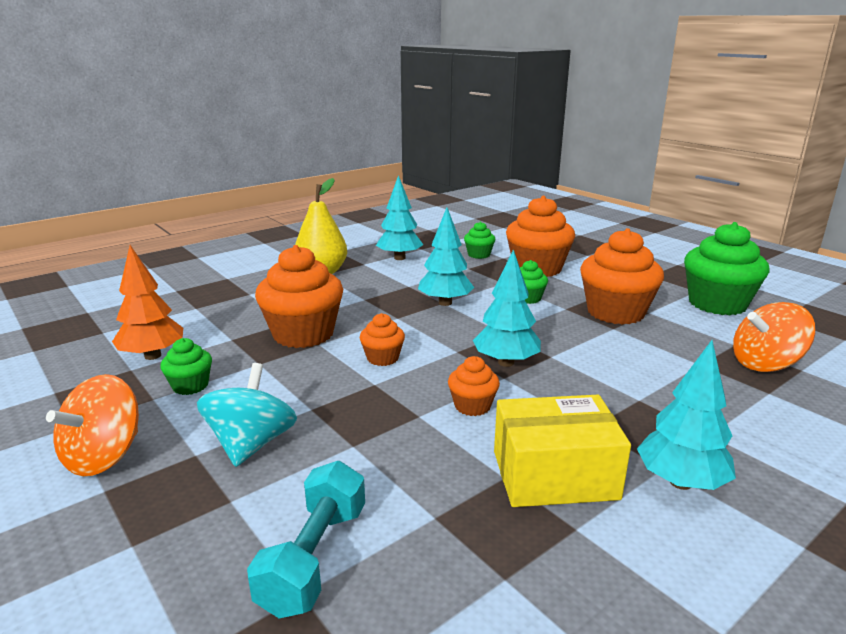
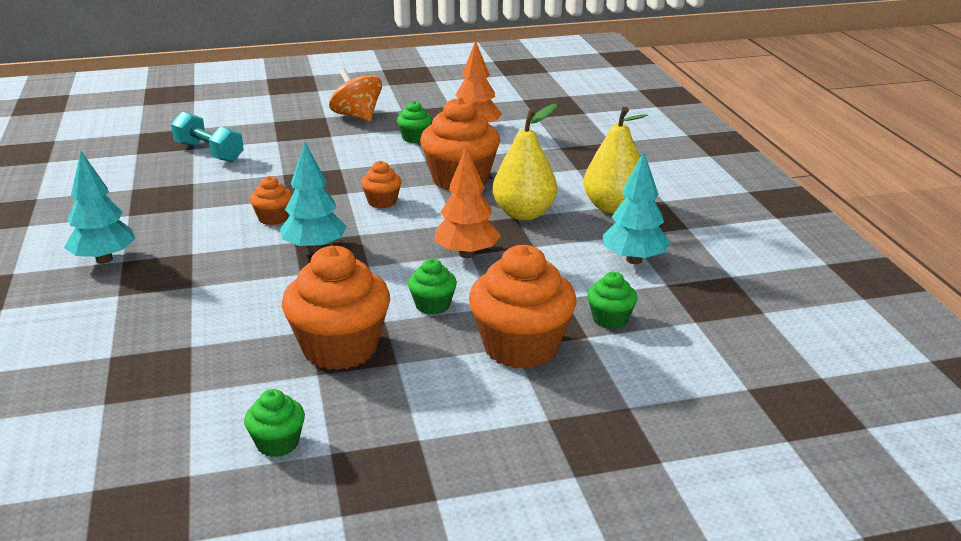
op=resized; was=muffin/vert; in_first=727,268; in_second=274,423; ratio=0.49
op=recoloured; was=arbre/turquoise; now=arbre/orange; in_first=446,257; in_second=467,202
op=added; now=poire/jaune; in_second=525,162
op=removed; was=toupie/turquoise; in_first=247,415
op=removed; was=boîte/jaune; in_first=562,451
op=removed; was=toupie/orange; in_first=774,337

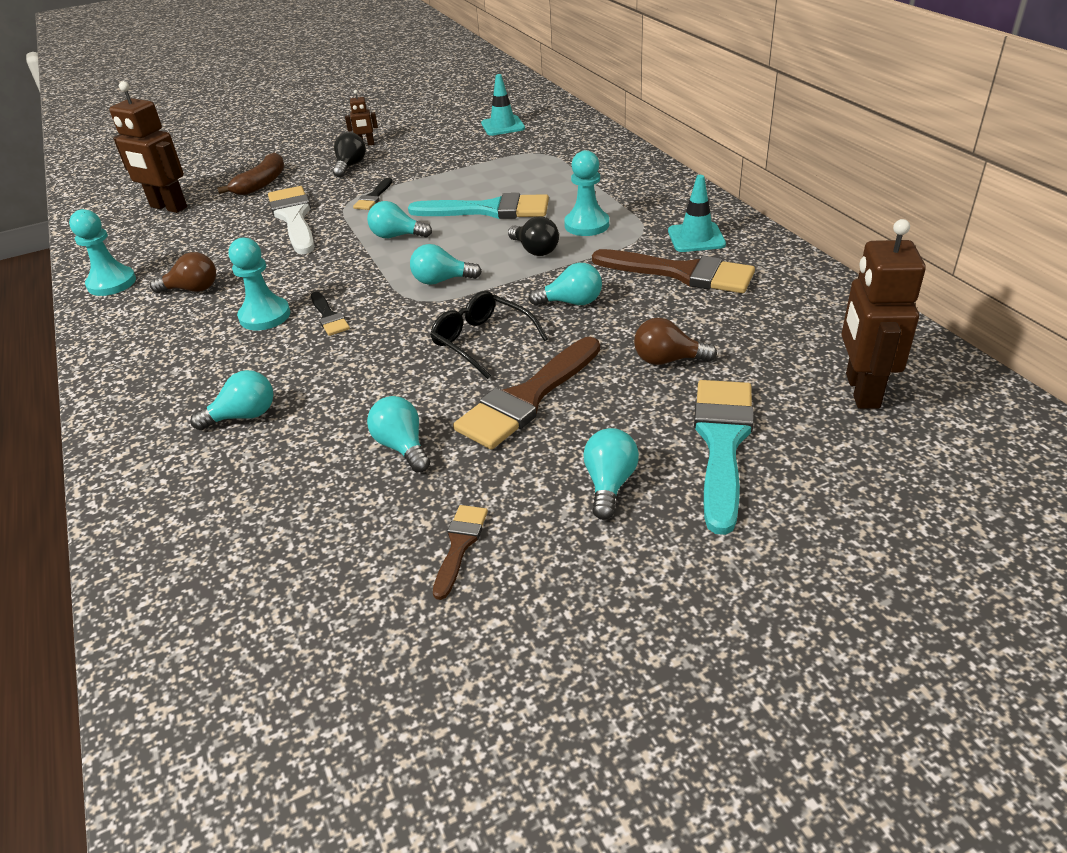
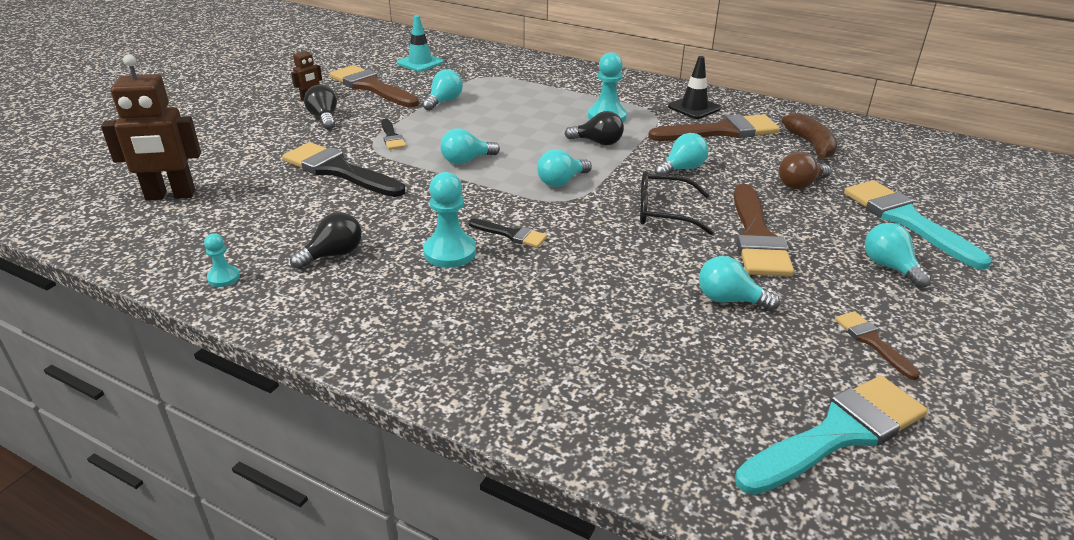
op=resized; was=pion/turquoise; in_first=102,252; in_second=222,260; ratio=0.55
op=recoloured; was=pinceau/blanc; now=pinceau/noir; in_first=291,220; in_second=343,169
op=recoloured; was=ampoule/marron; now=ampoule/noir; in_first=183,272; in_second=326,240
op=added; now=pinceau/marron; in_second=374,86
op=moved; was=ampoule/turquoise; in_first=231,400; in_second=442,90
op=recoloured; was=cône de chantier/turquoise; now=cône de chantier/noir; in_first=697,213; in_second=694,87
op=moved; was=pinceau/turquoise; in_first=478,206; in_second=831,435
op=moved; was=banane/marron; in_first=250,174; in_second=810,137
op=removed; was=robot/marron; in_first=884,314

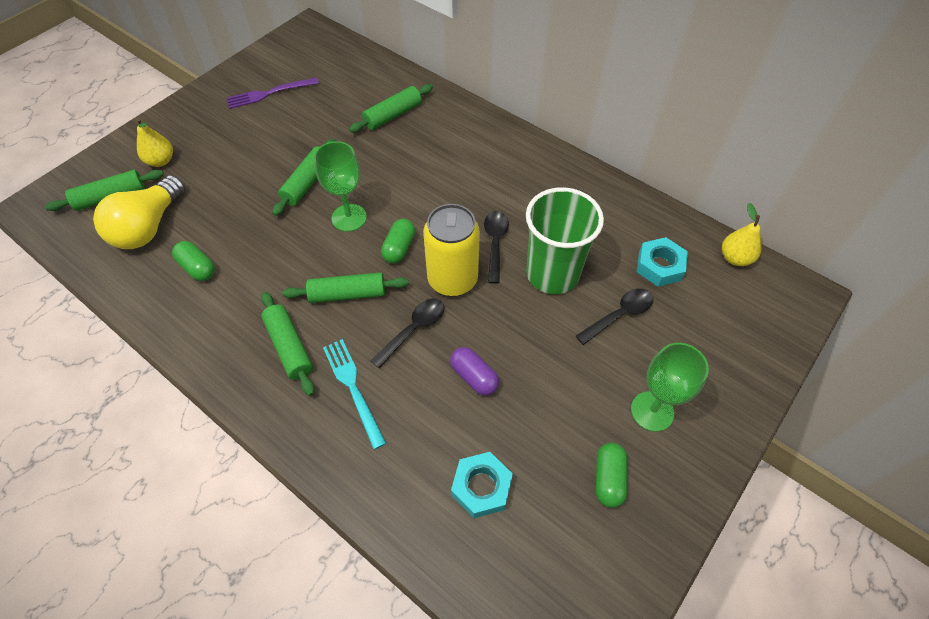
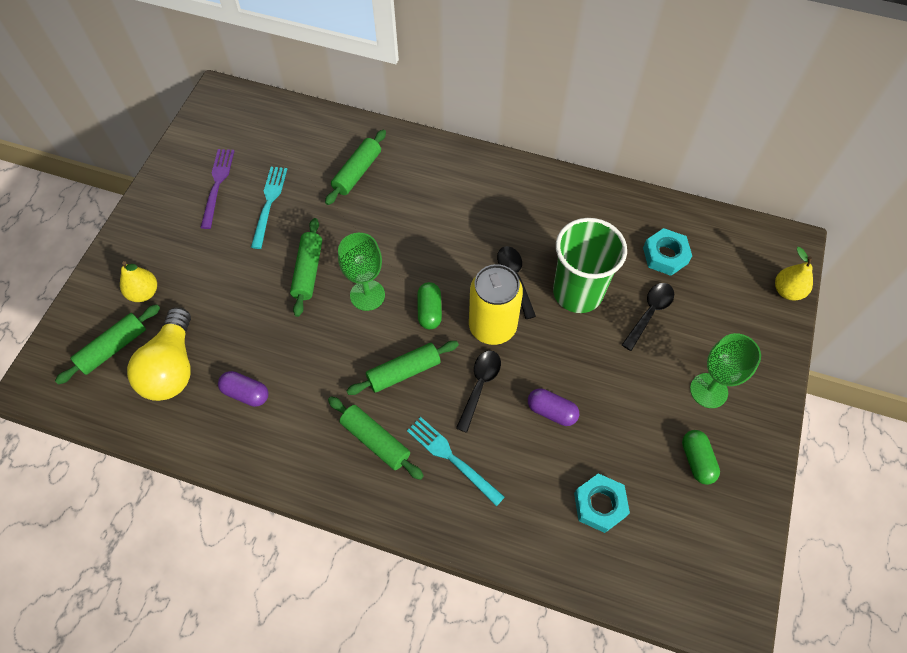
op=turned; was=fourchette/violet; in_first=273,93; in_second=217,189; clockwise=135
op=recoloured; was=gélule/vert; now=gélule/violet; in_first=193,261; in_second=243,389
op=added; now=fourchette/turquoise; in_second=269,208
op=moved; was=poire/jaune; in_first=741,234; in_second=794,273

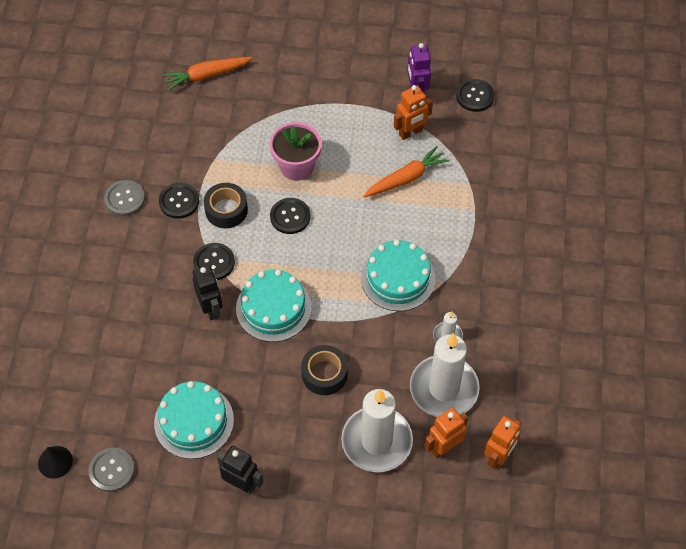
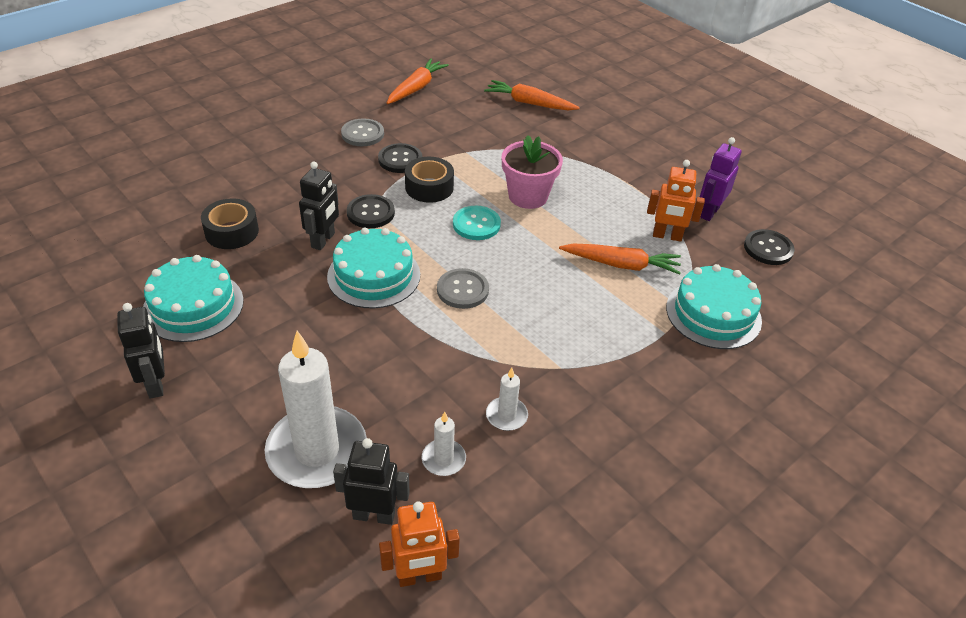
op=moved; was=ruban adhésif/noir; in_first=324,370; in_second=230,223
op=recoloured; was=robot/orange; now=robot/noir; in_first=446,433; in_second=371,481
op=added; now=carotte/orange; in_second=418,81
op=resized; was=bougie/blanc; in_first=445,375; in_second=444,444; ratio=0.44
op=moved; was=bouton/gris; in_first=111,470; in_second=463,288
op=recoloured; was=bouton/noir; now=bouton/turquoise; in_first=290,216; in_second=477,223
op=moved; was=gâteau/turquoise; in_first=398,275; in_second=714,306
op=removed; was=cône/noir; in_first=55,462

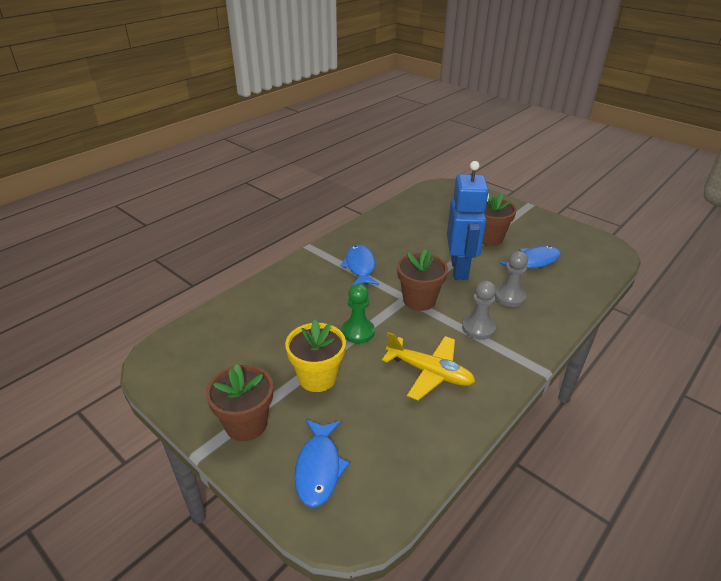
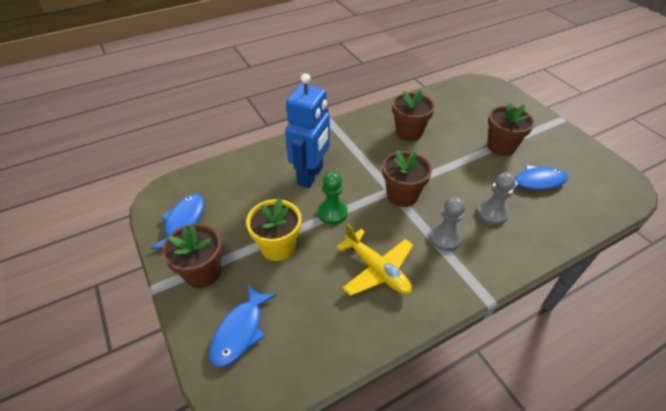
op=moved; was=poisson/bleu; in_first=359,265; in_second=177,221
op=moved; was=robot/bleu; in_first=468,220; in_second=307,130
op=added; now=pot de fleurs/marron; in_second=413,115

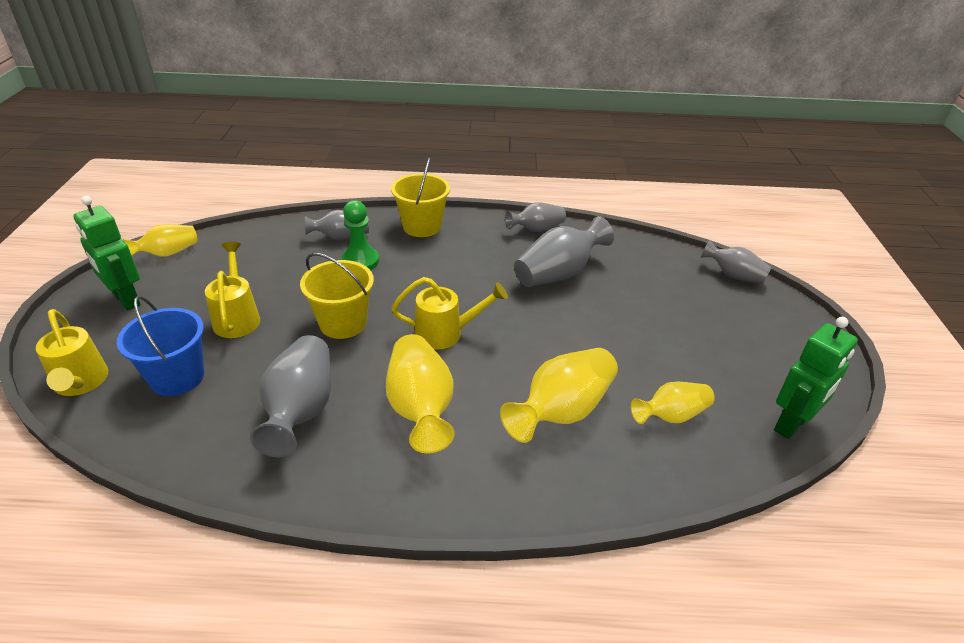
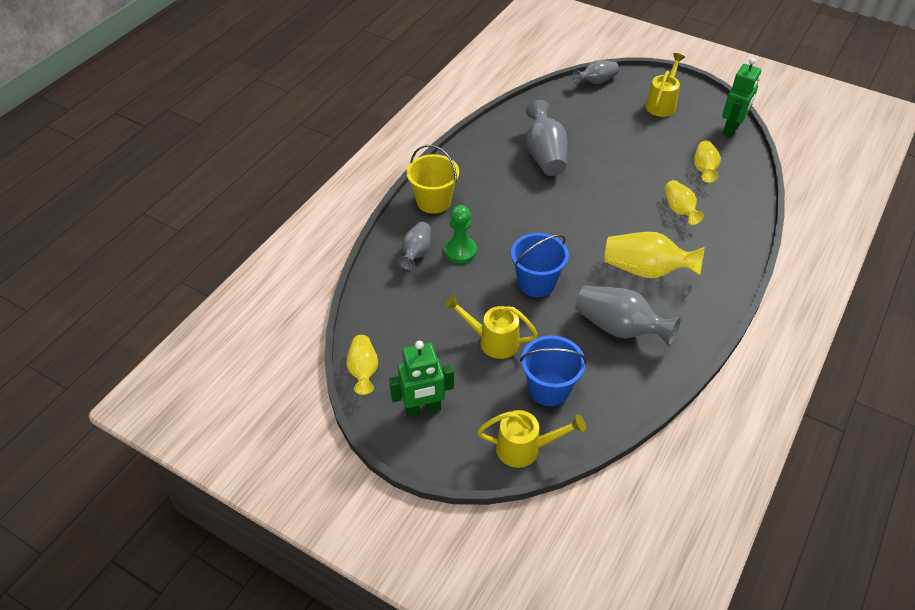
op=recoloured; was=seau/jaune; now=seau/bleu; in_first=337,296; in_second=540,265
op=moved; was=arrosoir/jaune; in_first=449,313; in_second=665,85
op=resized; was=vase/jaune; in_first=559,395; in_second=684,202; ratio=0.62
op=turned; was=robot/vert; in_first=816,378; in_second=741,98; clockwise=45
op=removed; was=vase/gris; in_first=535,217

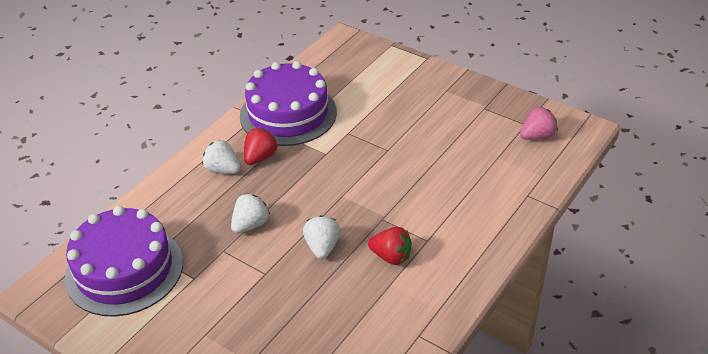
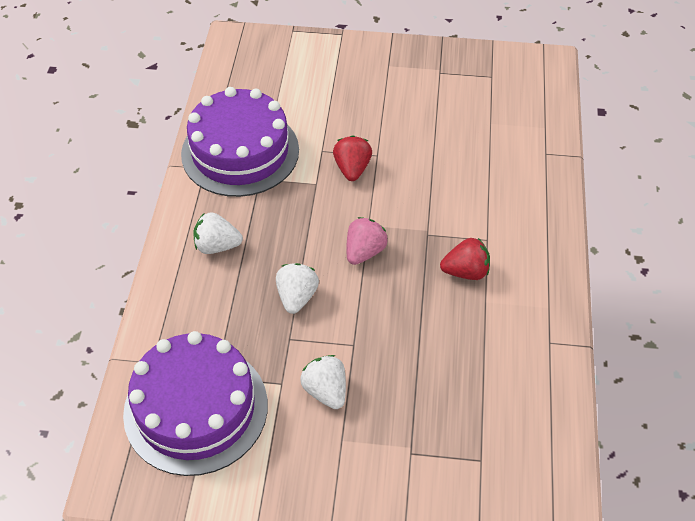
op=moved; was=fraise/blanc; in_first=321,237; in_second=323,382
op=moved; was=fraise/rouge; in_first=261,146; in_second=352,158
op=moved; was=fraise/rose; in_first=539,123; in_second=367,241

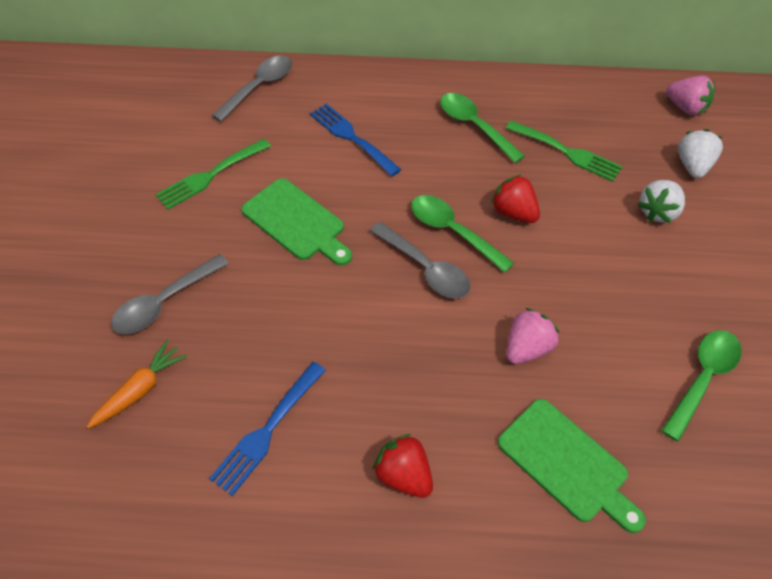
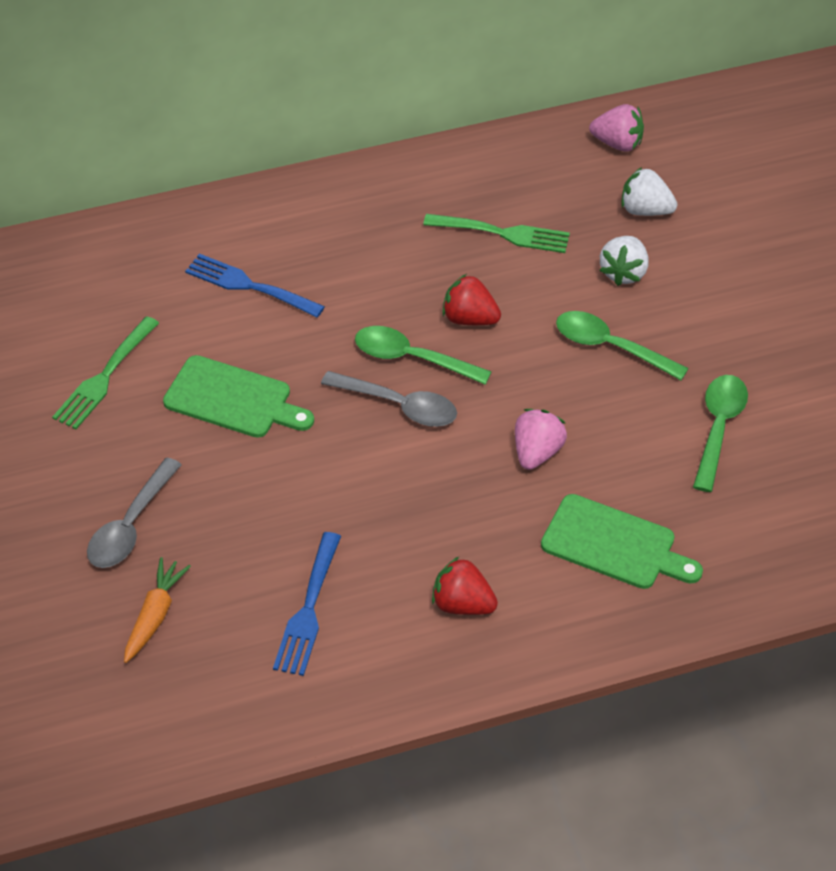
op=moved; was=cuillère/vert; in_first=482,128; in_second=622,345
op=turned; was=fraise/blanc; in_first=700,153; in_second=649,191; clockwise=-60
op=removed; was=cuillère/gris; in_first=251,89

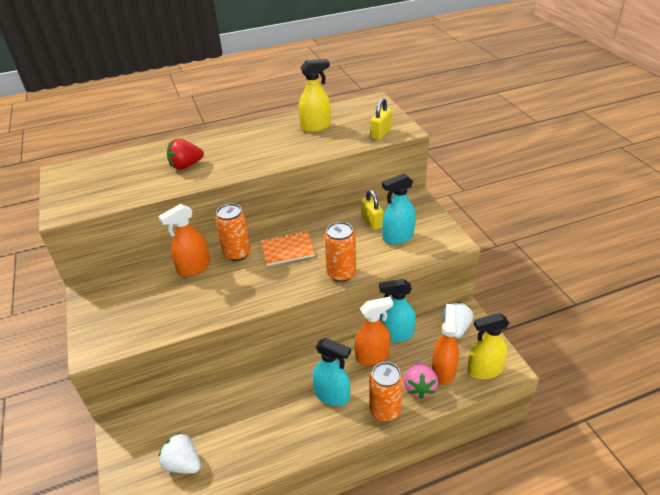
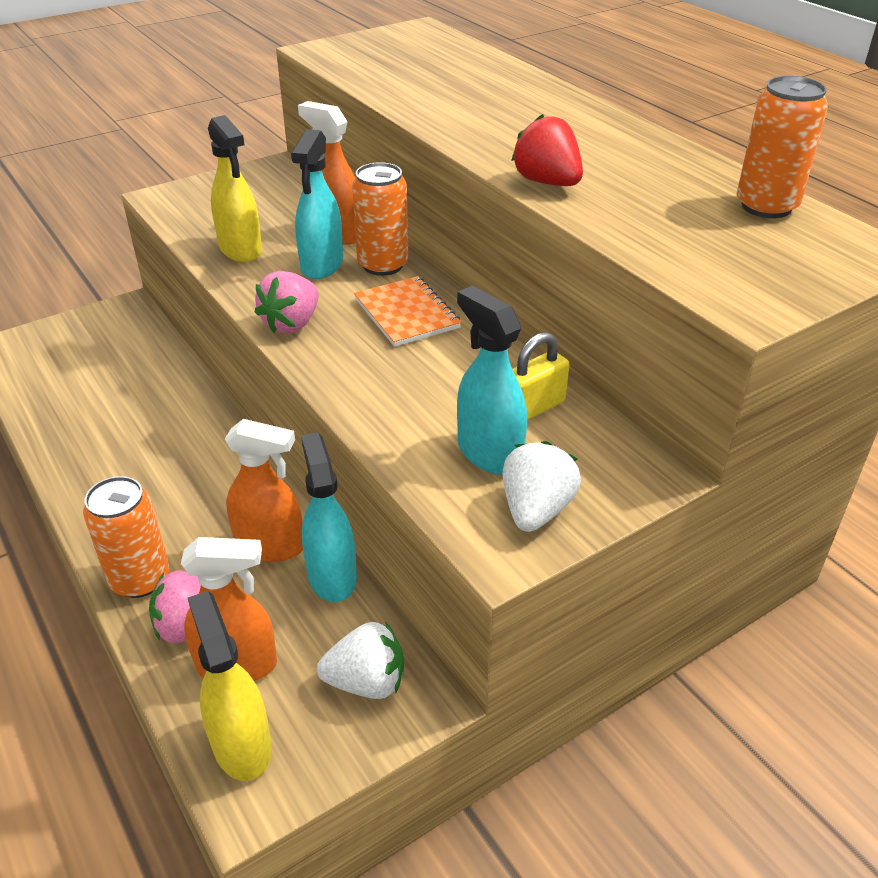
op=moved; was=vaporisateur/jaune; in_first=314,95; in_second=235,188
op=turned; was=vaporisateur/orange; in_first=374,330; in_second=264,490; clockwise=-45
op=added; now=fraise/rose; in_second=287,302
op=moved; was=vaporisateur/turquoise; in_first=331,372; in_second=317,204
op=moved; was=fraise/blanc; in_first=179,453; in_second=542,486
op=moved; was=fraise/rouge; in_first=185,154; in_second=547,150
op=moved; was=canette/orange; in_first=340,252; in_second=782,147
op=removed; was=cadenas/jaune; in_first=381,119

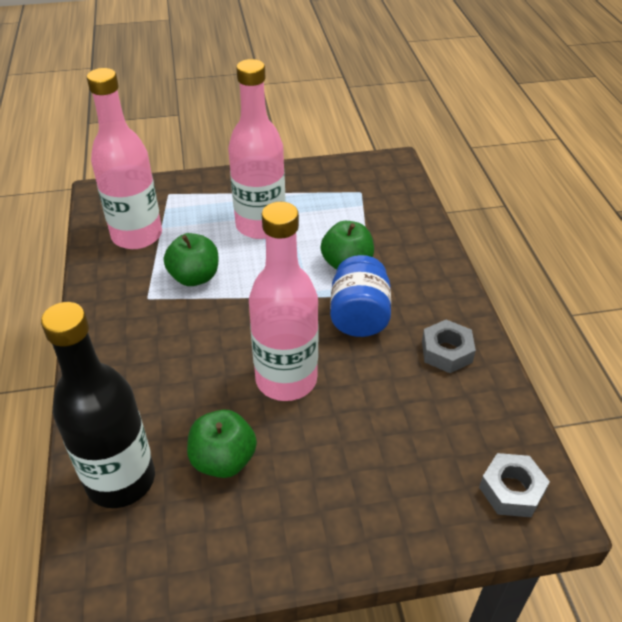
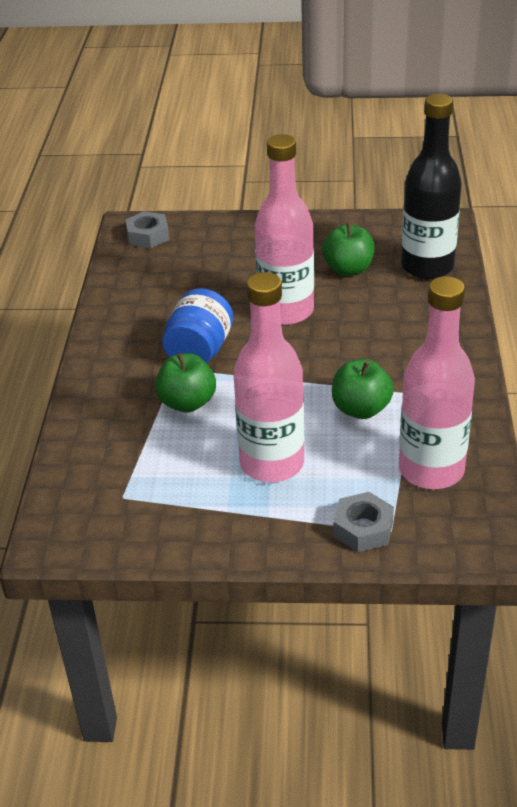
op=moved; was=écrou/gris; in_first=449,346; in_second=363,522

